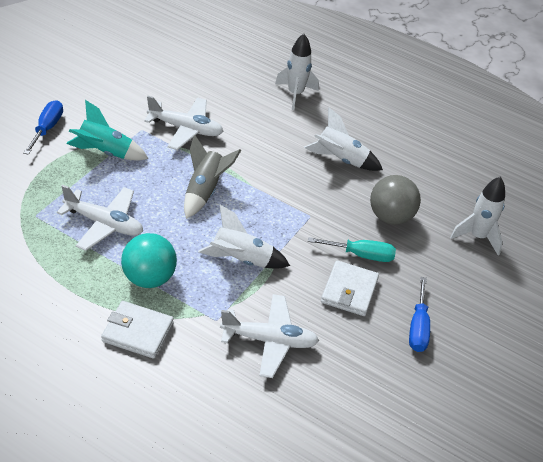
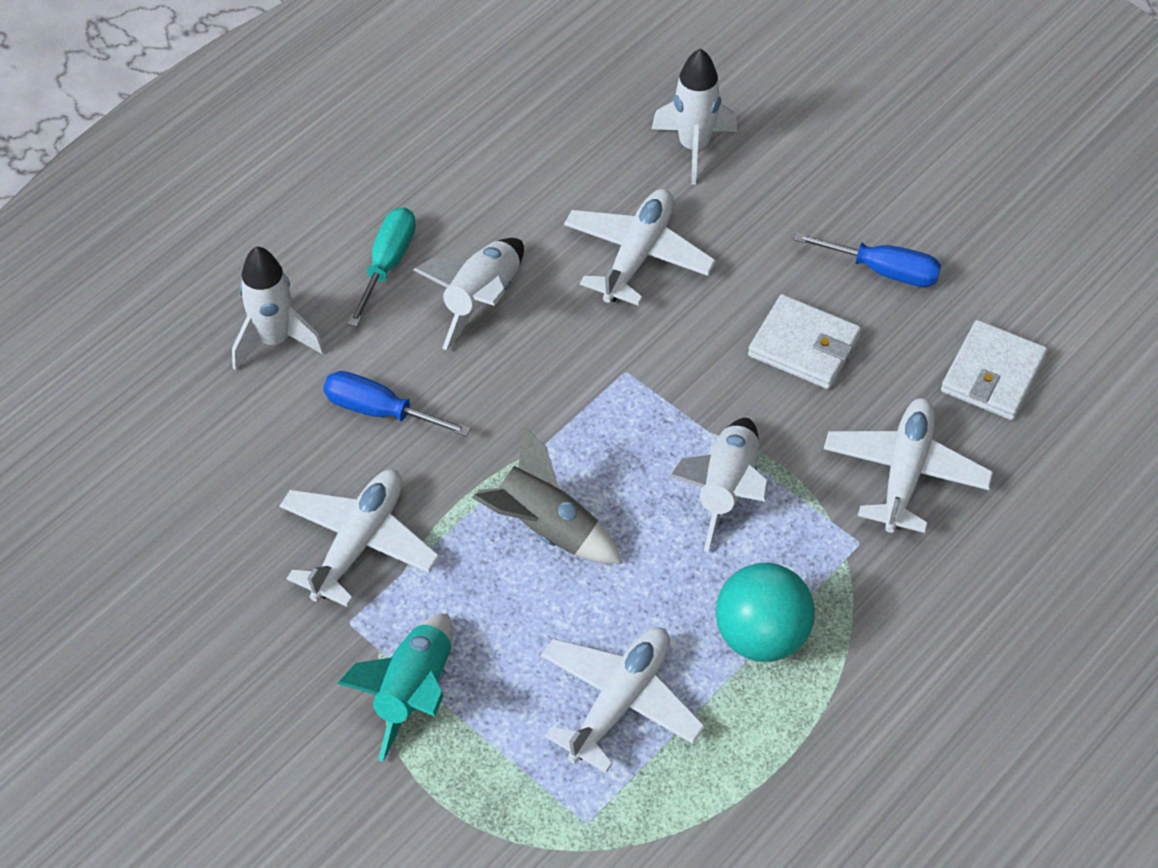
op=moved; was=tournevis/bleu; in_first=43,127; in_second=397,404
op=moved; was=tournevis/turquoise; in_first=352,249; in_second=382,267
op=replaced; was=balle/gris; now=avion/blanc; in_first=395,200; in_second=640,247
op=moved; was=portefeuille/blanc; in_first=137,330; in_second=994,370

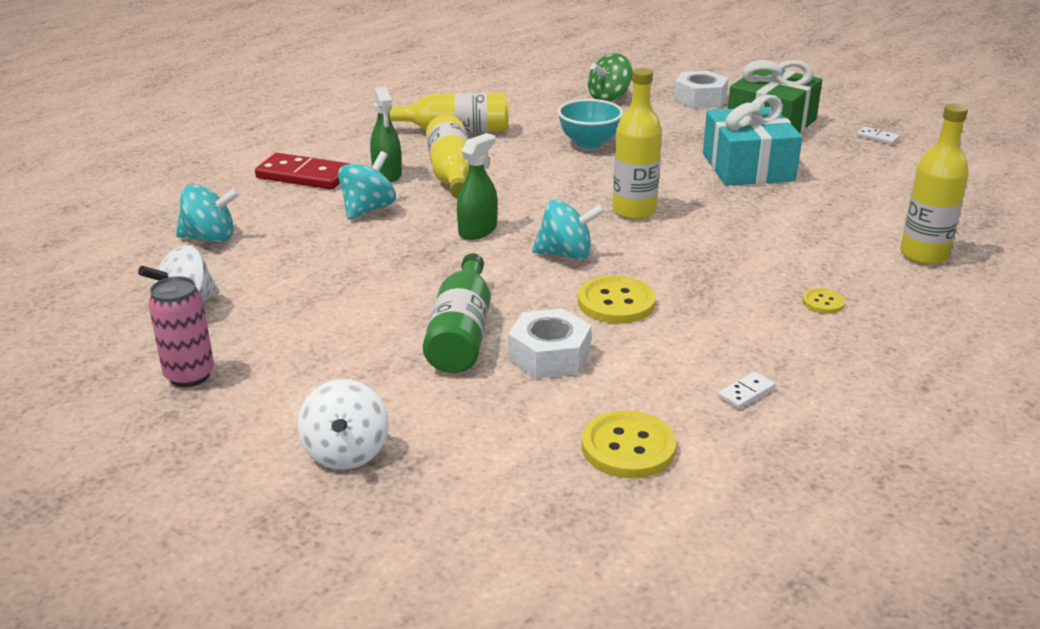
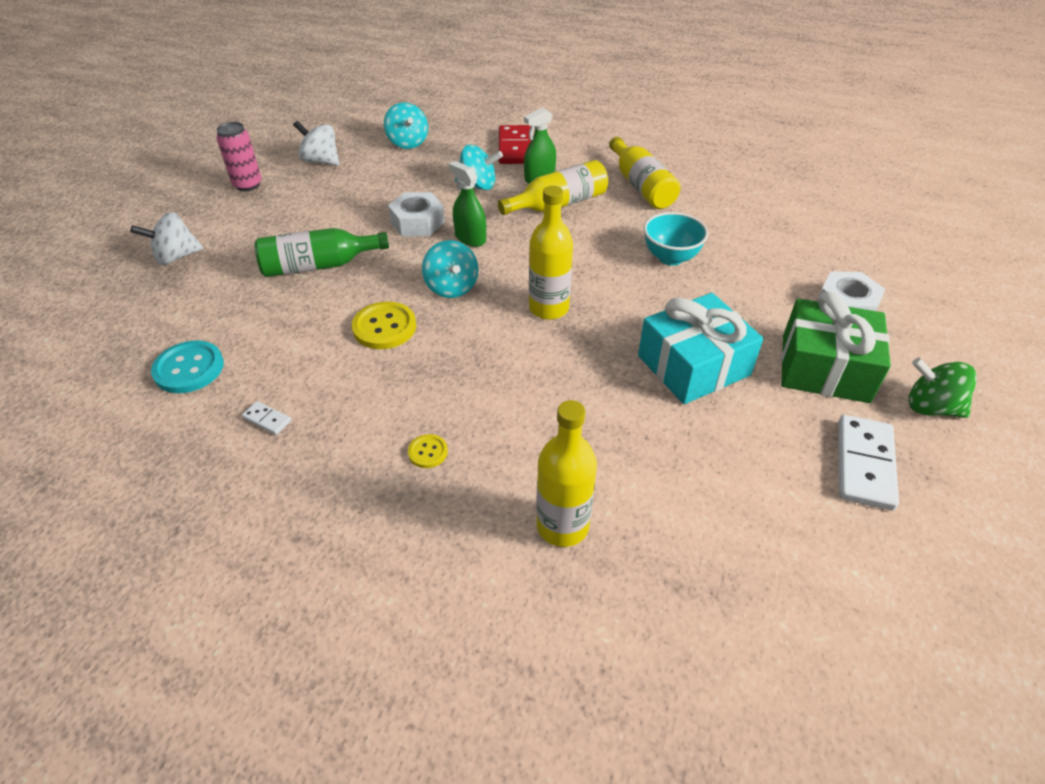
op=recoloured; was=bouton/jaune; now=bouton/turquoise; in_first=629,444; in_second=187,367
op=moved; was=écrou/blanc; in_first=550,343; in_second=416,214
op=turned; was=vaporisateur/vert; in_first=477,186; in_second=467,204; clockwise=-150
op=resized; was=domino/blanc; in_first=878,136; in_second=868,463; ratio=2.15
op=moved; was=toupie/vert; in_first=610,77; in_second=943,388

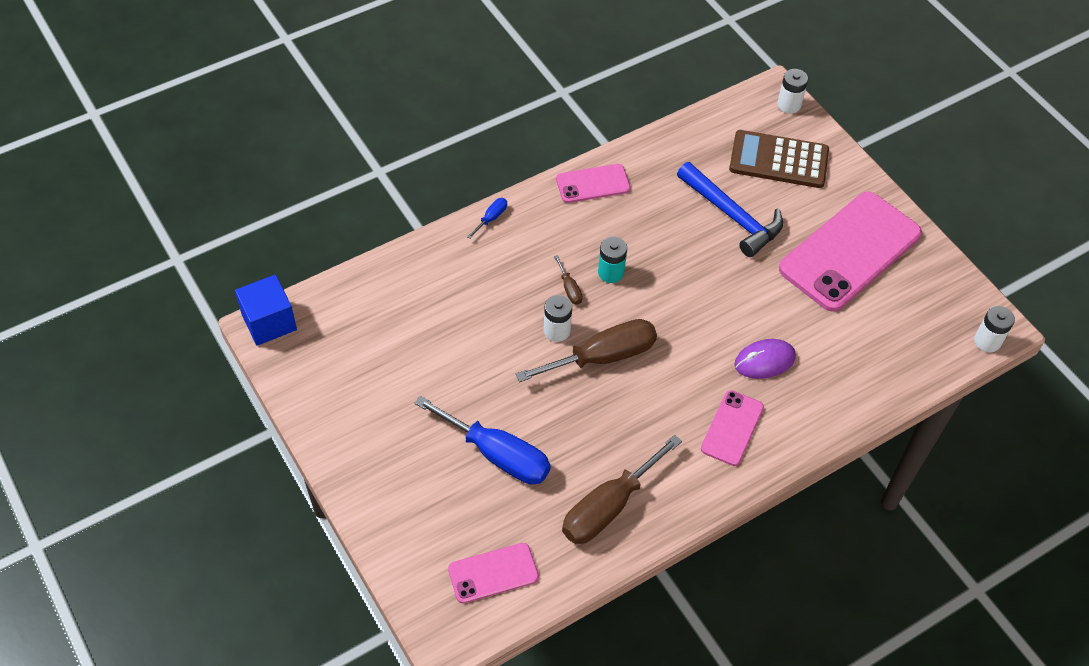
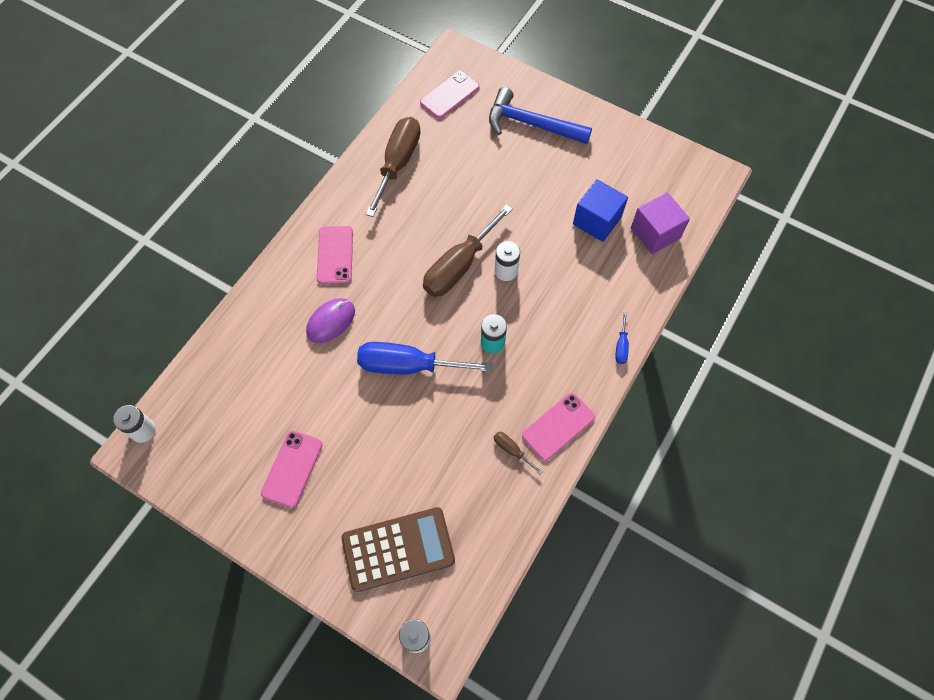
op=resized; was=téléphone/rose; in_first=850,252; in_second=292,469; ratio=0.49
op=moved; was=tournevis/bleu; in_first=482,440; in_second=425,358
op=moved; was=marteau/bleu; in_first=730,209; in_second=540,115
op=moved; was=tournevis/marron; in_first=568,280; in_second=518,453
op=moved; was=cube/bleu; in_first=266,310; in_second=600,210
op=added; now=cube/violet; in_second=660,223

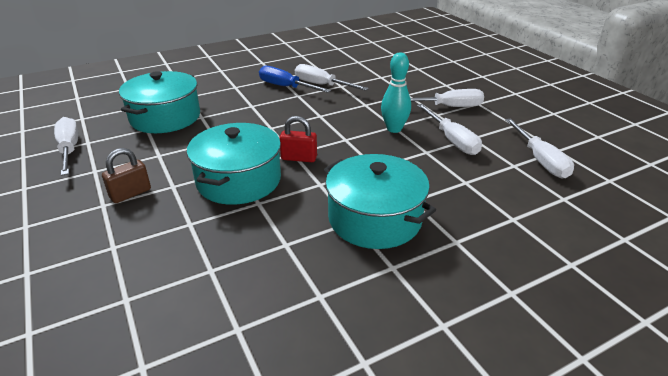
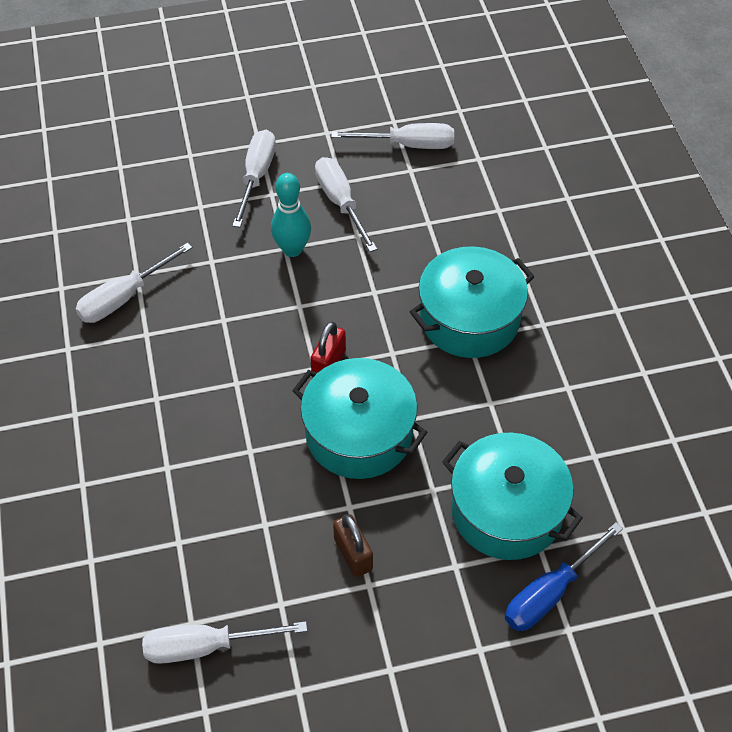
op=turned; was=tournevis/blanc; in_first=449,129; in_second=346,204; clockwise=-105
op=moved; was=marmite/turquoise; in_first=159,102; in_second=512,496
op=moved; was=tournevis/bleu; in_first=295,79; in_second=564,576

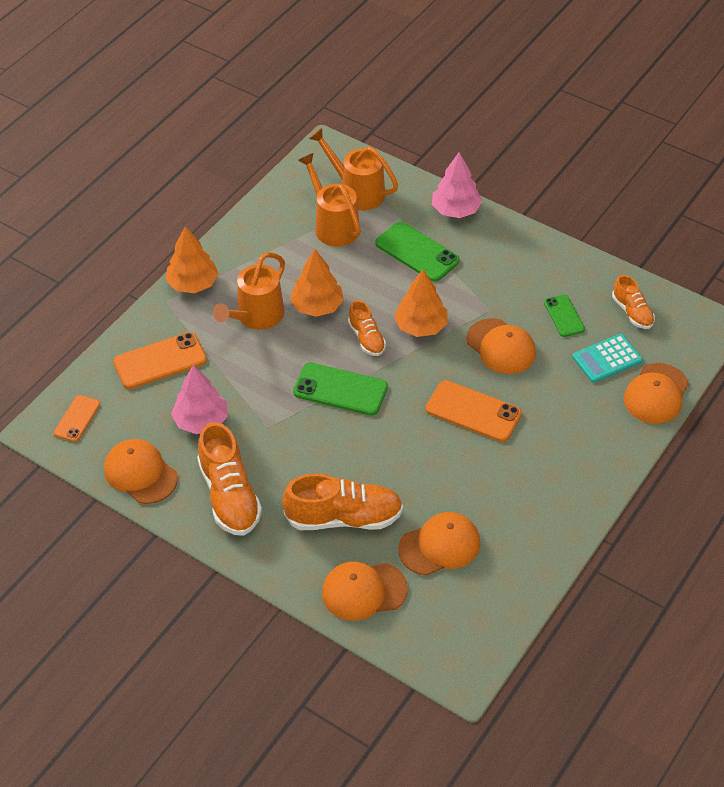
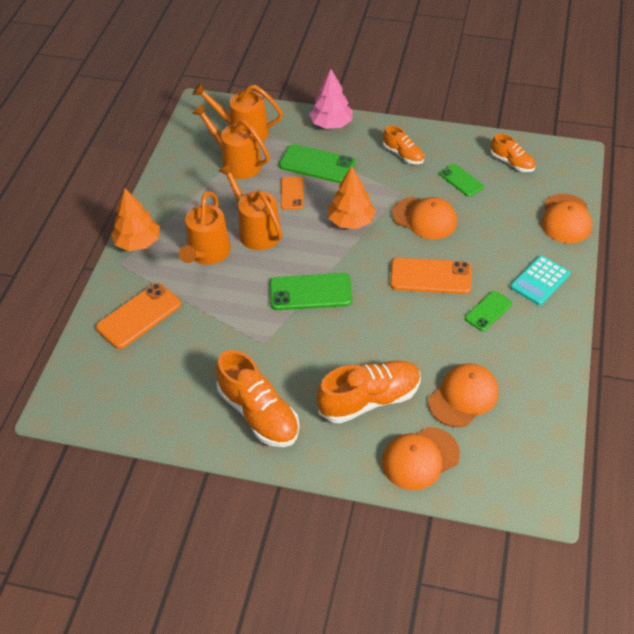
op=replaced; was=arbre/orange; now=arrosoir/orange; in_first=317,283; in_second=250,206
op=moved; was=téléphone/orange; in_first=77,418; in_second=292,193
op=moved; was=chaussure/orange; in_first=367,328; in_second=403,144
op=added; now=téléphone/vert; in_second=488,311
op=moved; was=calculatrice/turquoise; in_first=607,358; in_second=540,280
op=removed; was=casquette/orange; in_first=141,471
op=removed; was=arbre/rose; in_first=199,399

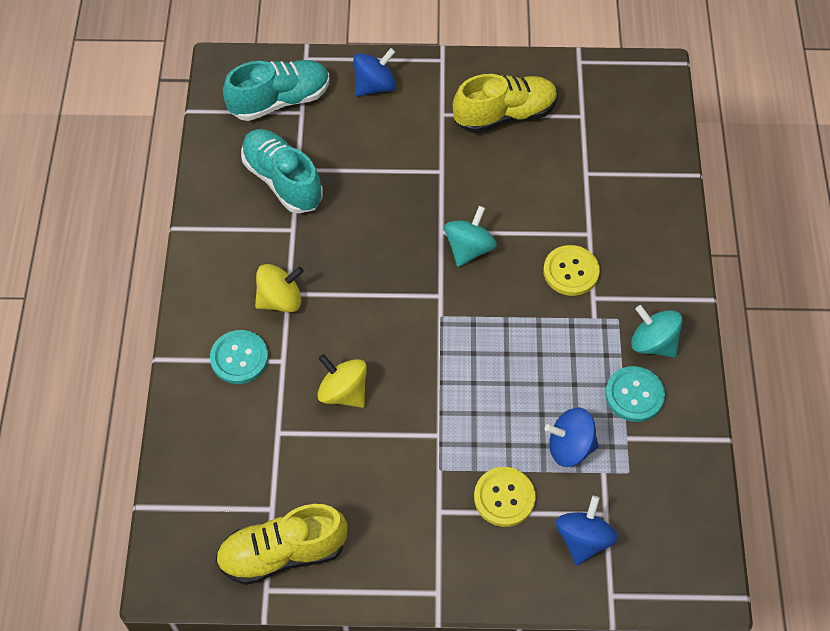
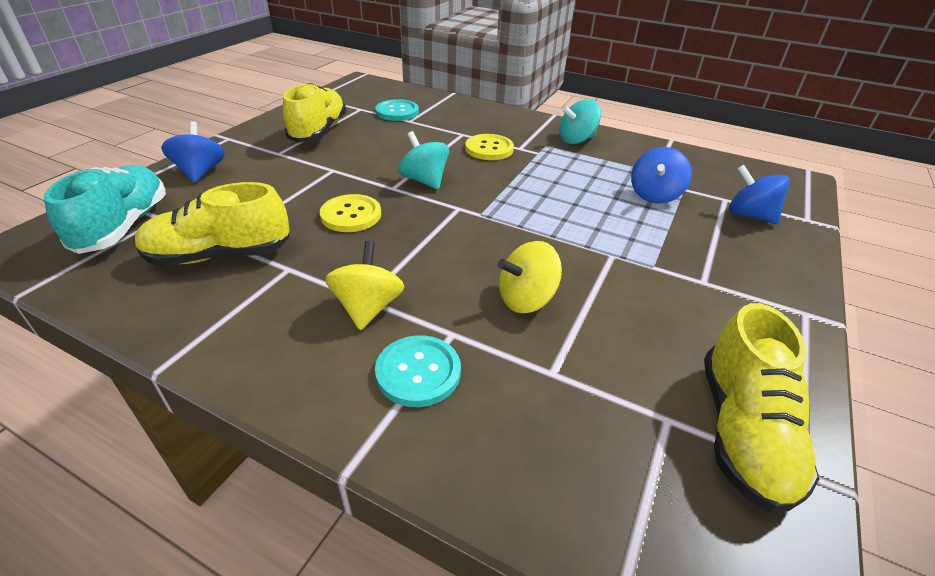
op=recoloured; was=chaussure/turquoise; now=chaussure/jaune; in_first=282,171; in_second=212,224
op=moved; was=bouton/jaune; in_first=505,497; in_second=350,213
op=moved; was=bouton/turquoise; in_first=635,394; in_second=397,110

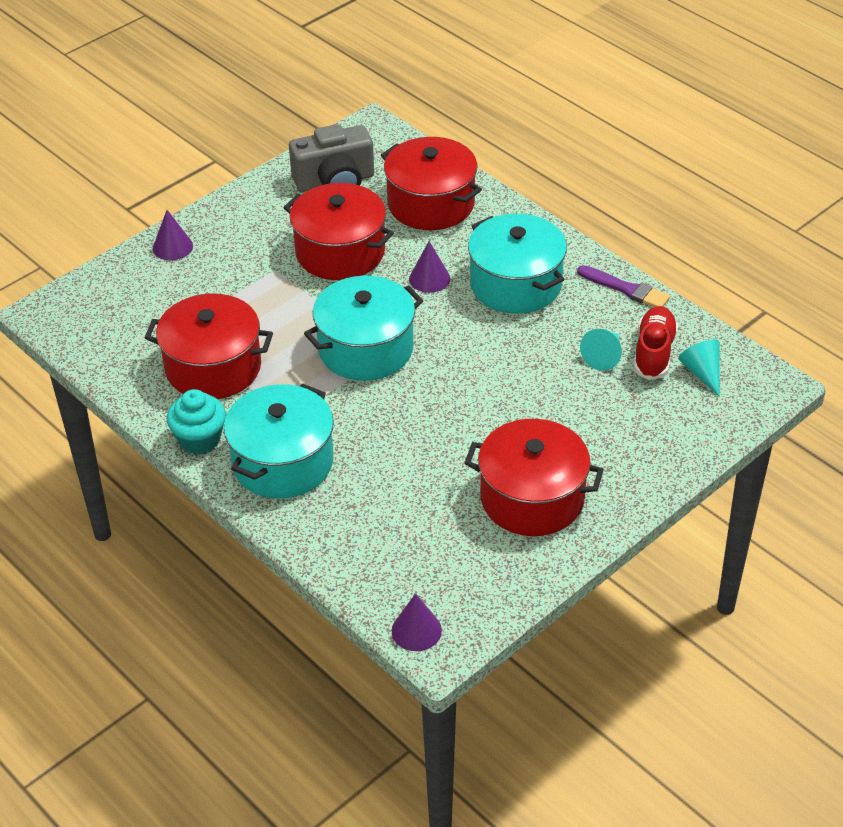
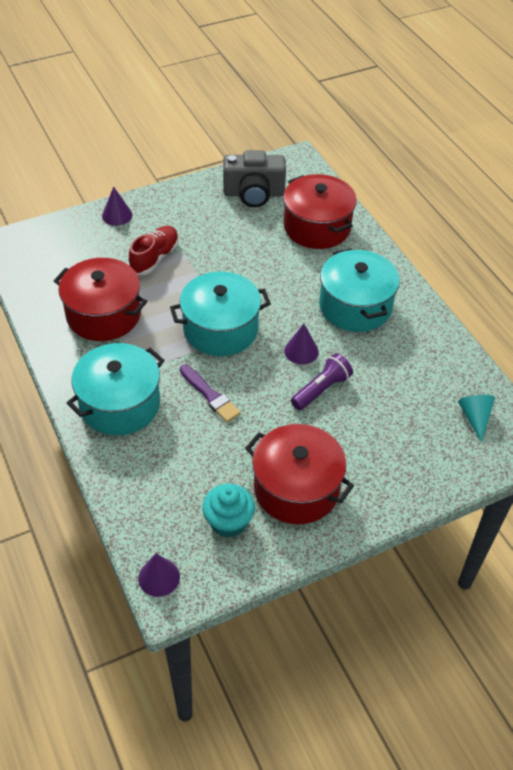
op=moved; was=chaussure/rouge; in_first=656,343; in_second=154,250
op=moved; was=pinceau/violet; in_first=623,286; in_second=210,394
op=moved; was=muffin/turquoise; in_first=196,421; in_second=228,511
op=moved; was=cône/violet; in_first=429,267; in_second=301,344
op=added; now=lampe de poche/violet; in_second=322,381
op=removed; was=marmite/rouge; in_first=338,231
op=removed; was=cône/turquoise; in_first=601,350

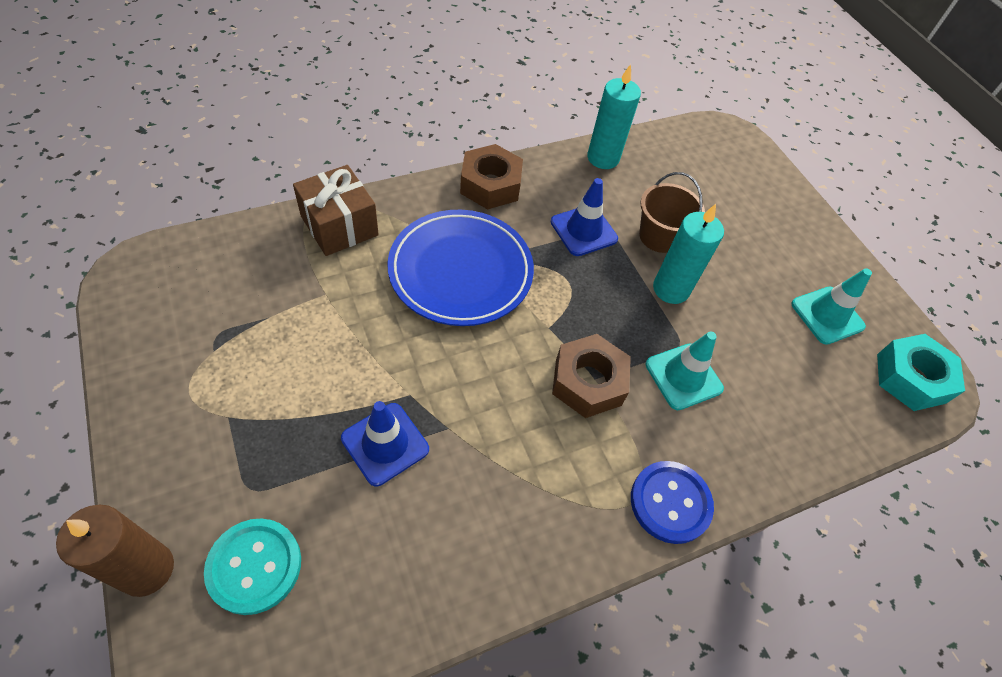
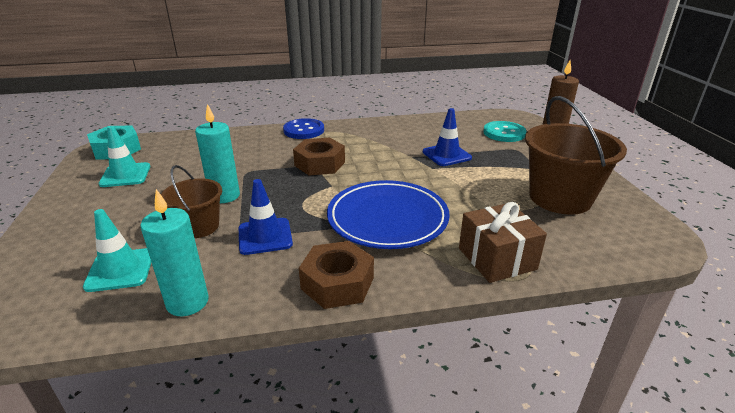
op=moved; was=cône de chantier/turquoise; in_first=685,370; in_second=117,250
op=added; now=seau/marron; in_second=576,155

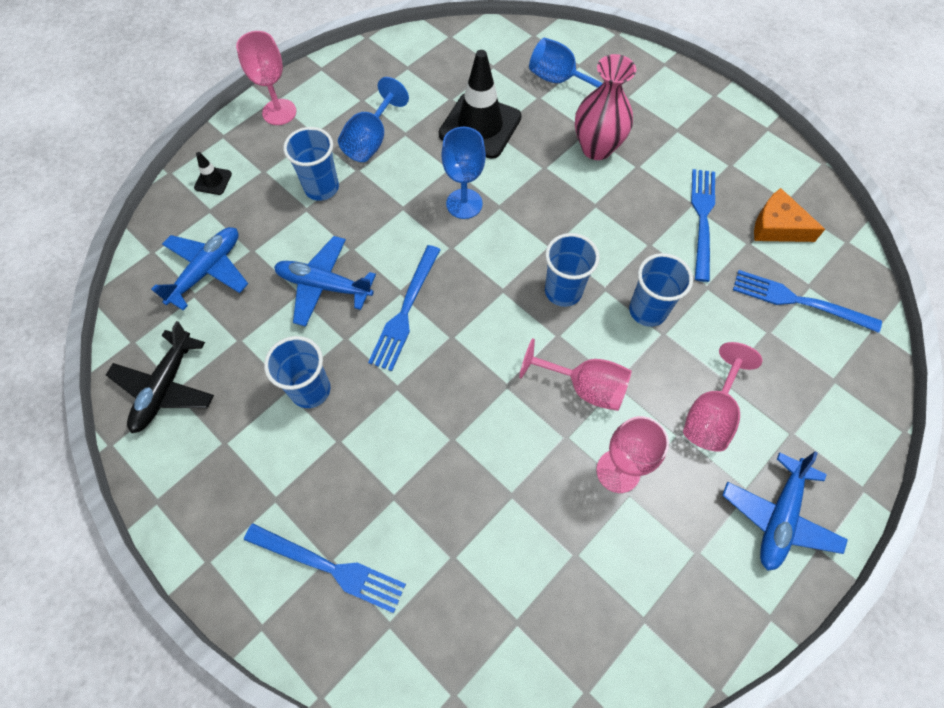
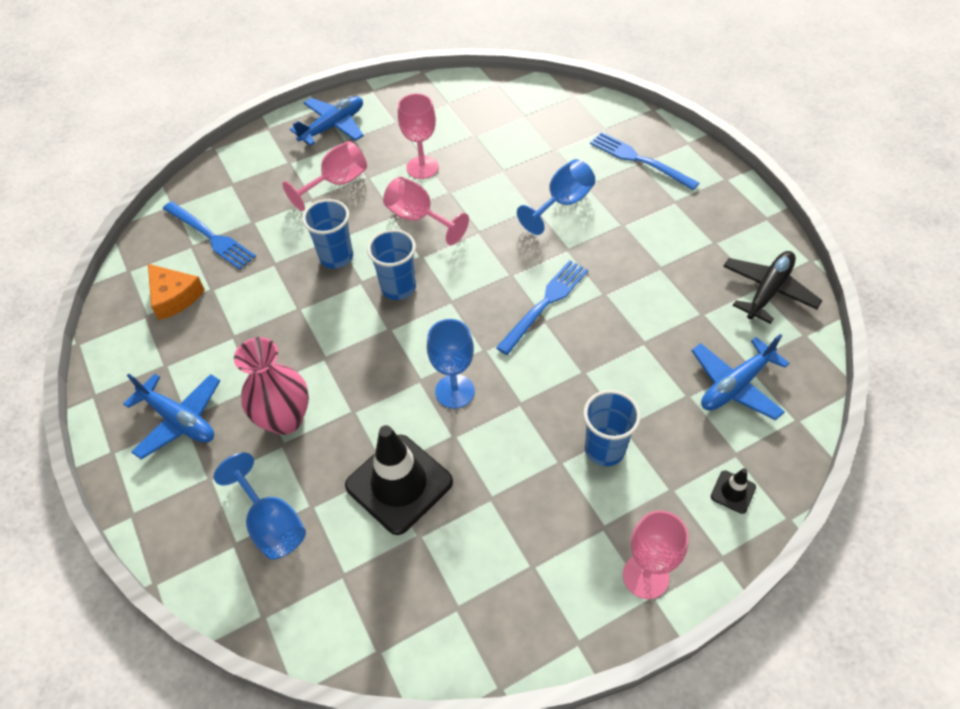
op=moved; was=avion/bleu; in_first=325,281; in_second=171,416
op=moved; was=verre à pied/bleu; in_first=373,119; in_second=556,197
op=removed; was=gobelet/bleu; in_first=297,372
op=removed; was=fourchette/bleu; in_first=703,225

